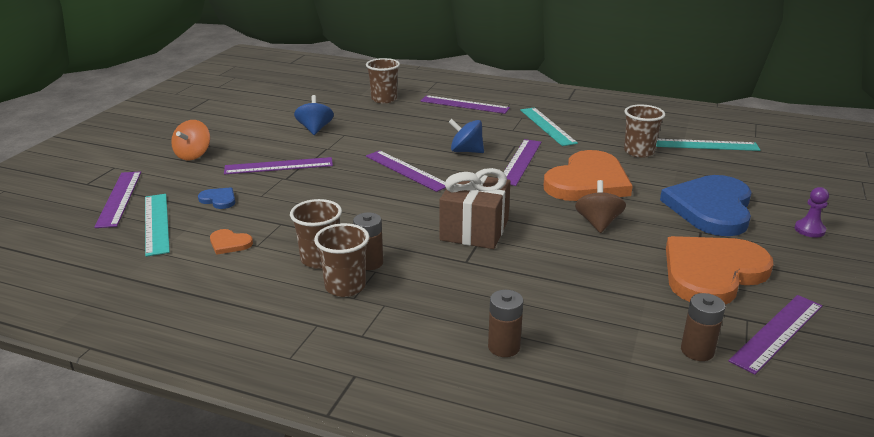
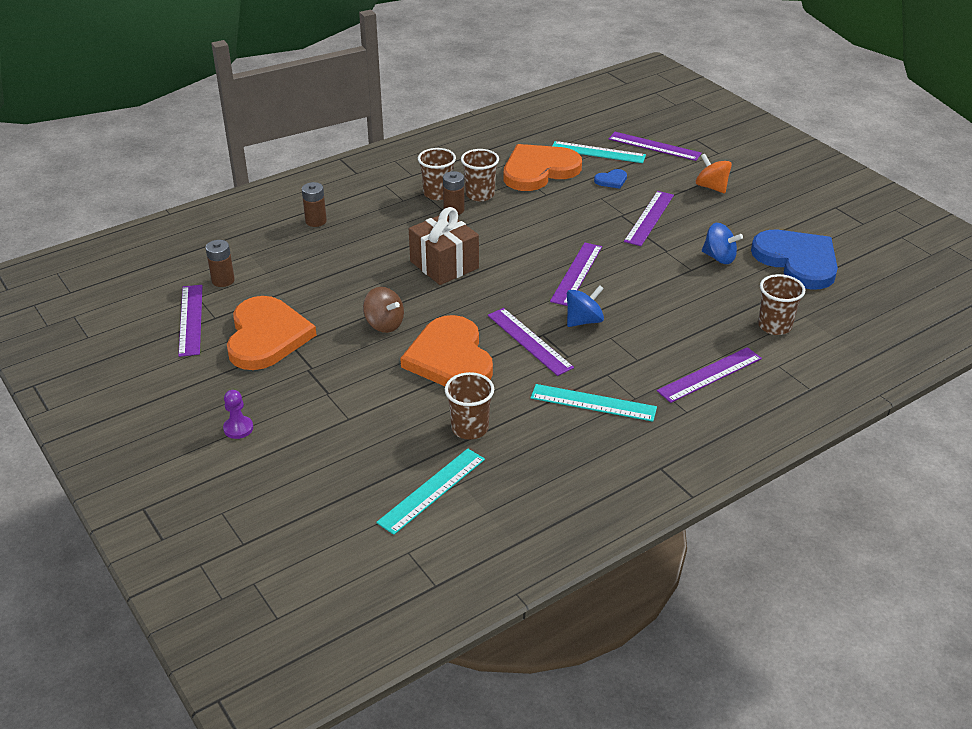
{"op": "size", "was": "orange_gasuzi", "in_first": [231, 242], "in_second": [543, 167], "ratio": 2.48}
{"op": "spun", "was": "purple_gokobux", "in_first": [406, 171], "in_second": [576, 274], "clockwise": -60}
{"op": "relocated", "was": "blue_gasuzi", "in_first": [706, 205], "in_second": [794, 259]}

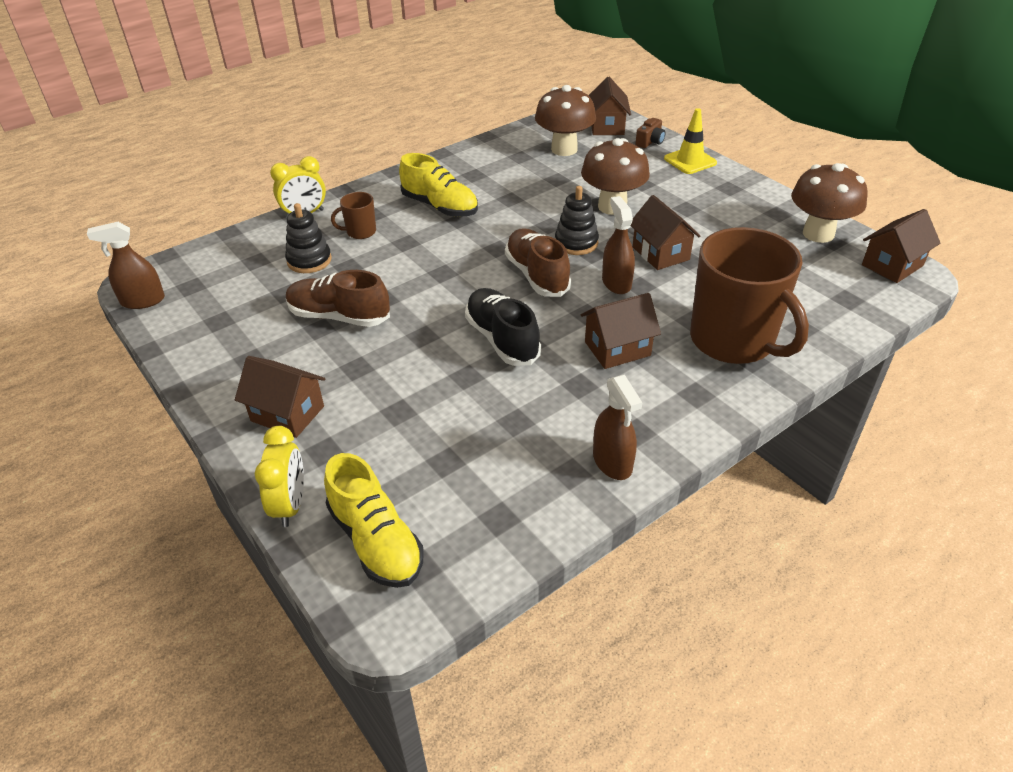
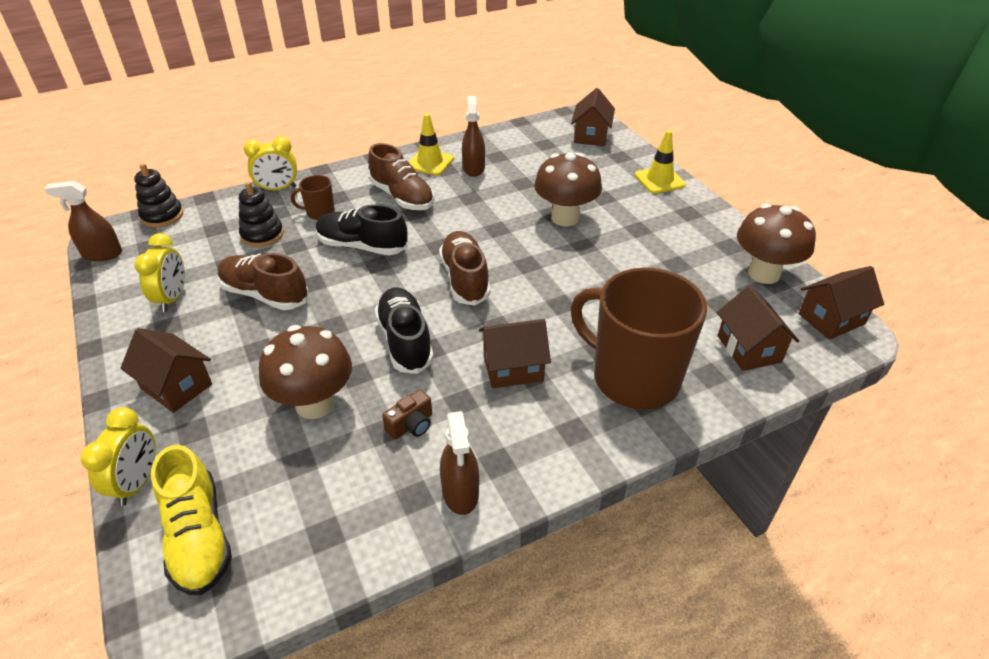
{"op": "colour", "was": "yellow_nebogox", "now": "brown_nebogox", "in_first": [438, 185], "in_second": [401, 176]}
{"op": "relocated", "was": "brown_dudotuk", "in_first": [565, 120], "in_second": [305, 372]}
{"op": "relocated", "was": "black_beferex", "in_first": [577, 220], "in_second": [158, 195]}
{"op": "relocated", "was": "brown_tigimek", "in_first": [618, 245], "in_second": [473, 136]}
{"op": "relocated", "was": "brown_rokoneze", "in_first": [665, 232], "in_second": [758, 328]}
{"op": "relocated", "was": "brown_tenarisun", "in_first": [650, 133], "in_second": [407, 414]}
{"op": "spun", "was": "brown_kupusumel", "in_first": [749, 295], "in_second": [639, 339], "clockwise": 150}
{"op": "appeared", "now": "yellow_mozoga", "in_second": [159, 272]}
{"op": "appeared", "now": "black_nebogox", "in_second": [362, 229]}
{"op": "appeared", "now": "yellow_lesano", "in_second": [431, 144]}

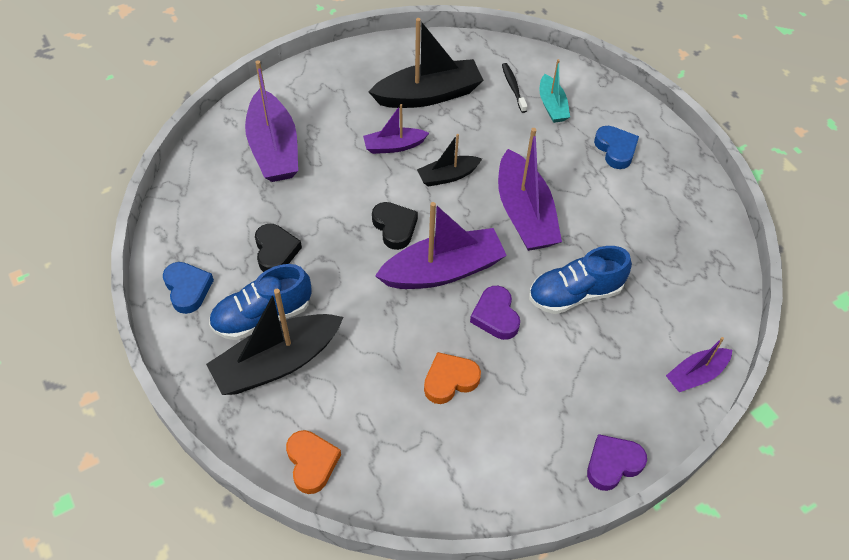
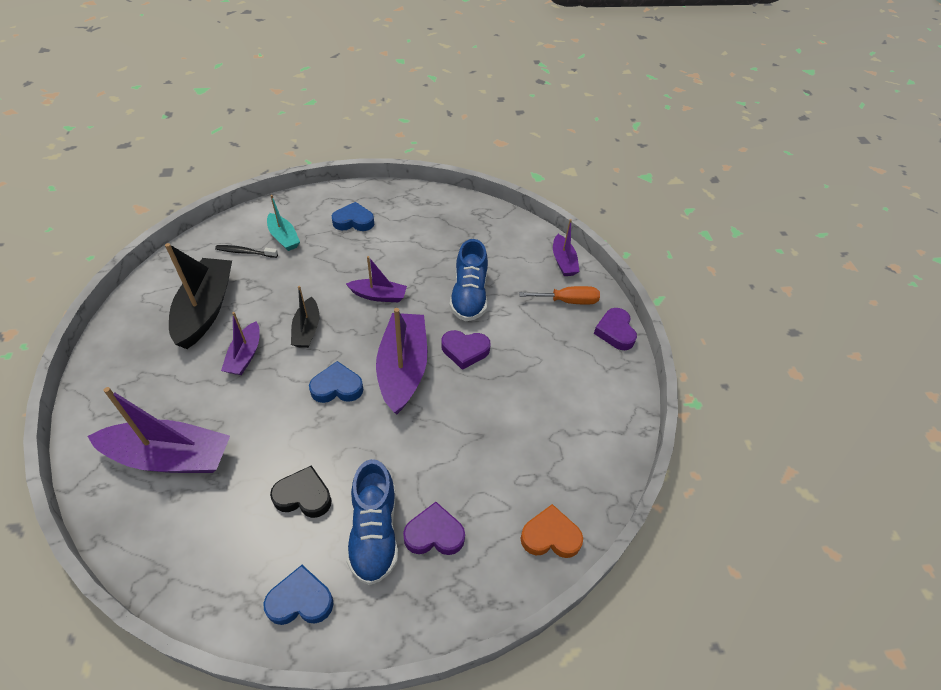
{"op": "exchanged", "was": "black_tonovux", "now": "purple_gasuzi", "in_first": [274, 342], "in_second": [434, 528]}
{"op": "colour", "was": "black_gasuzi", "now": "blue_gasuzi", "in_first": [395, 226], "in_second": [336, 382]}
{"op": "missing", "was": "orange_gasuzi", "in_first": [452, 378]}
{"op": "size", "was": "purple_tonovux", "in_first": [530, 189], "in_second": [376, 279], "ratio": 0.55}
{"op": "spun", "was": "turquoise_tonovux", "in_first": [555, 91], "in_second": [283, 223], "clockwise": 45}
{"op": "appeared", "now": "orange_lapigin", "in_second": [559, 295]}

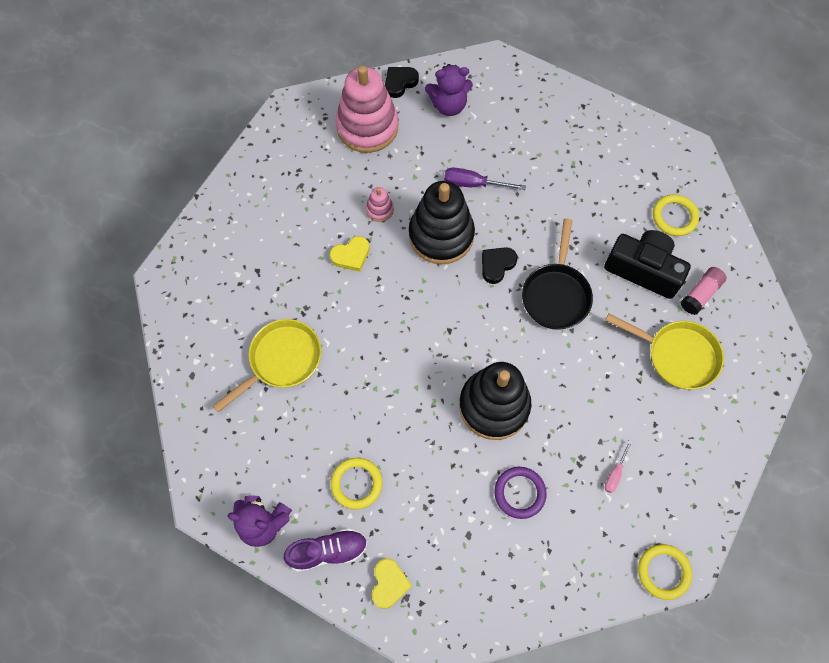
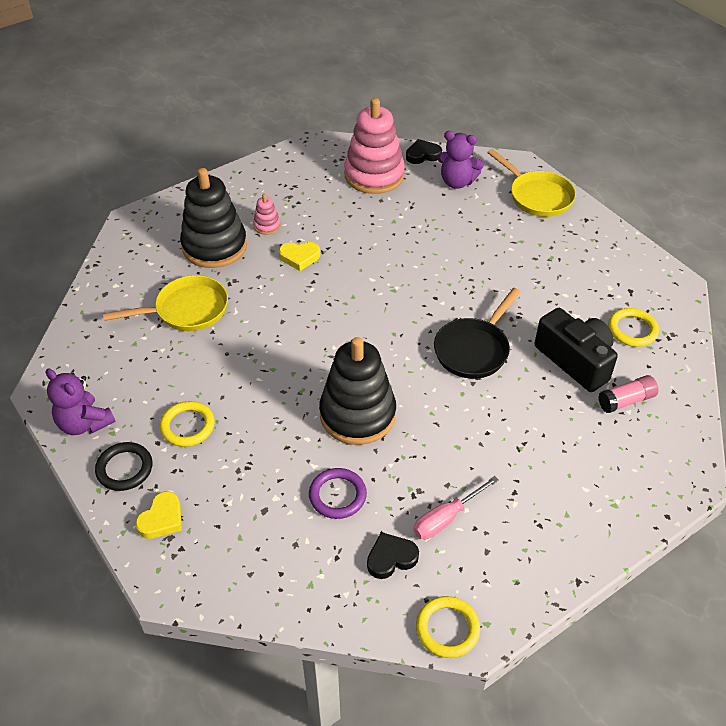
{"op": "exchanged", "was": "purple_nebogox", "now": "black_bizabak", "in_first": [326, 550], "in_second": [123, 466]}
{"op": "relocated", "was": "pink_beferex", "in_first": [380, 204], "in_second": [267, 214]}
{"op": "relocated", "was": "black_beferex", "in_first": [442, 222], "in_second": [213, 218]}
{"op": "missing", "was": "purple_lapigin", "in_first": [485, 179]}
{"op": "relocated", "was": "black_gasuzi", "in_first": [500, 265], "in_second": [393, 555]}
{"op": "relocated", "was": "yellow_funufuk", "in_first": [664, 351], "in_second": [531, 183]}
{"op": "size", "was": "pink_lapigin", "in_first": [618, 467], "in_second": [456, 507], "ratio": 1.62}

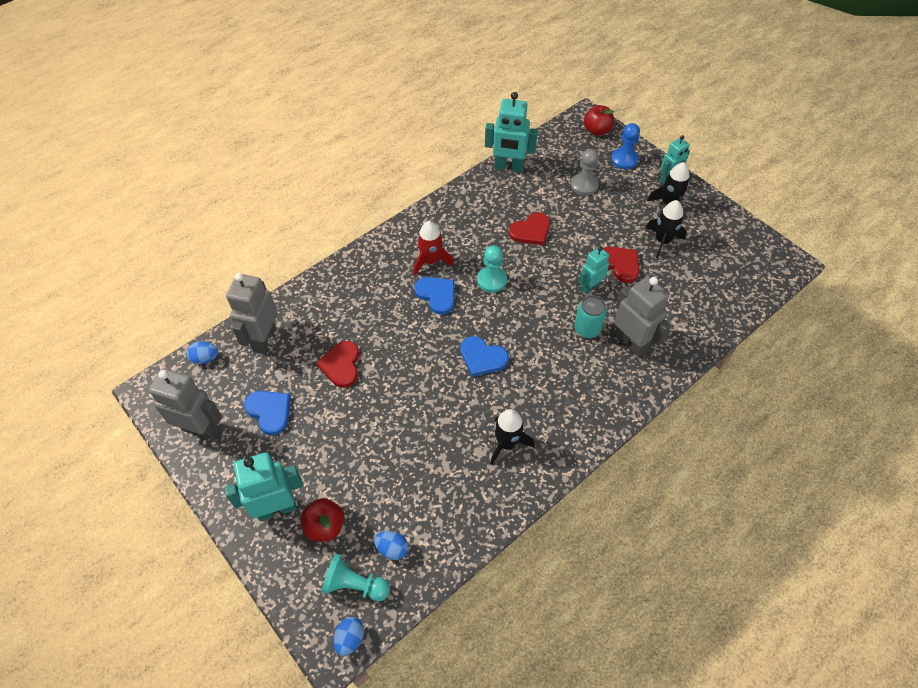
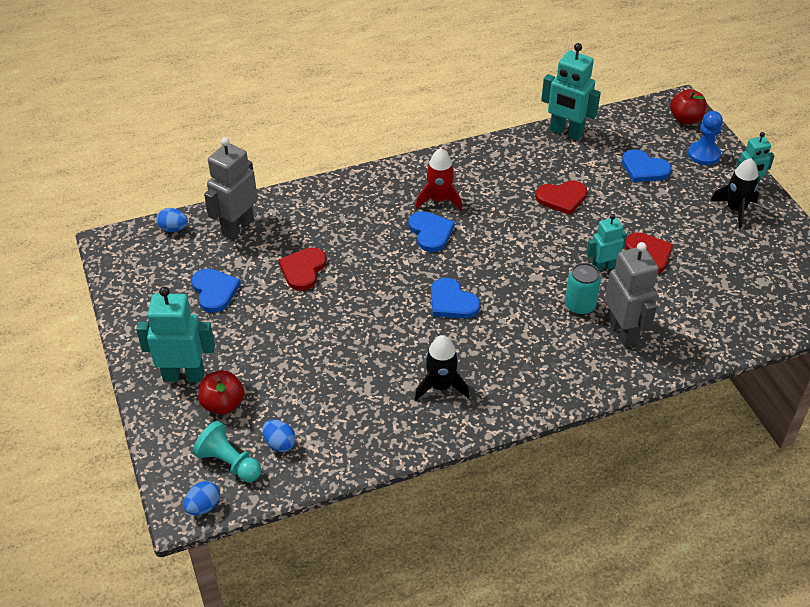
{"op": "missing", "was": "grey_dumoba", "in_first": [185, 404]}
{"op": "missing", "was": "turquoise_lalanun", "in_first": [492, 269]}
{"op": "exchanged", "was": "grey_lalanun", "now": "blue_gasuzi", "in_first": [585, 172], "in_second": [647, 165]}
{"op": "missing", "was": "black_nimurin", "in_first": [666, 229]}

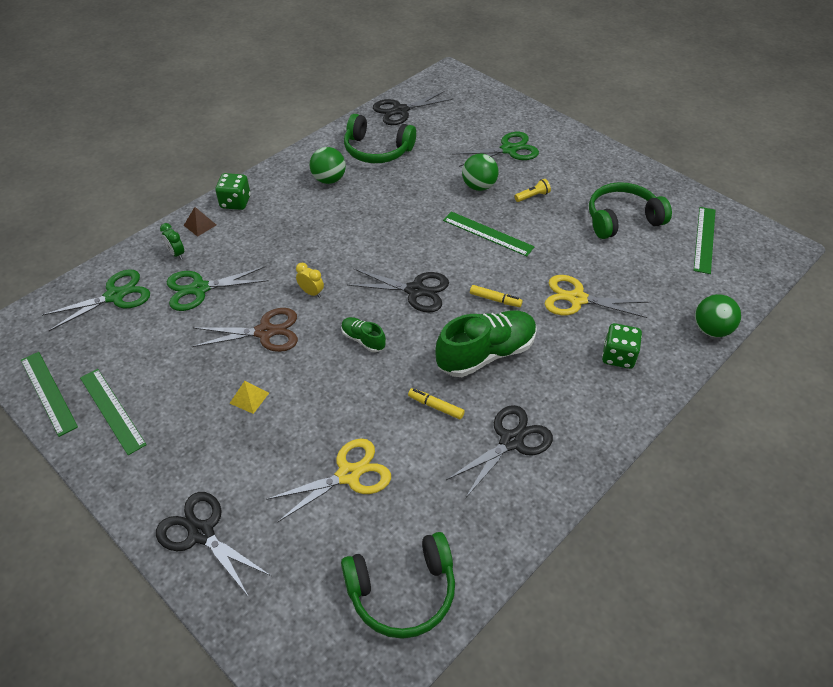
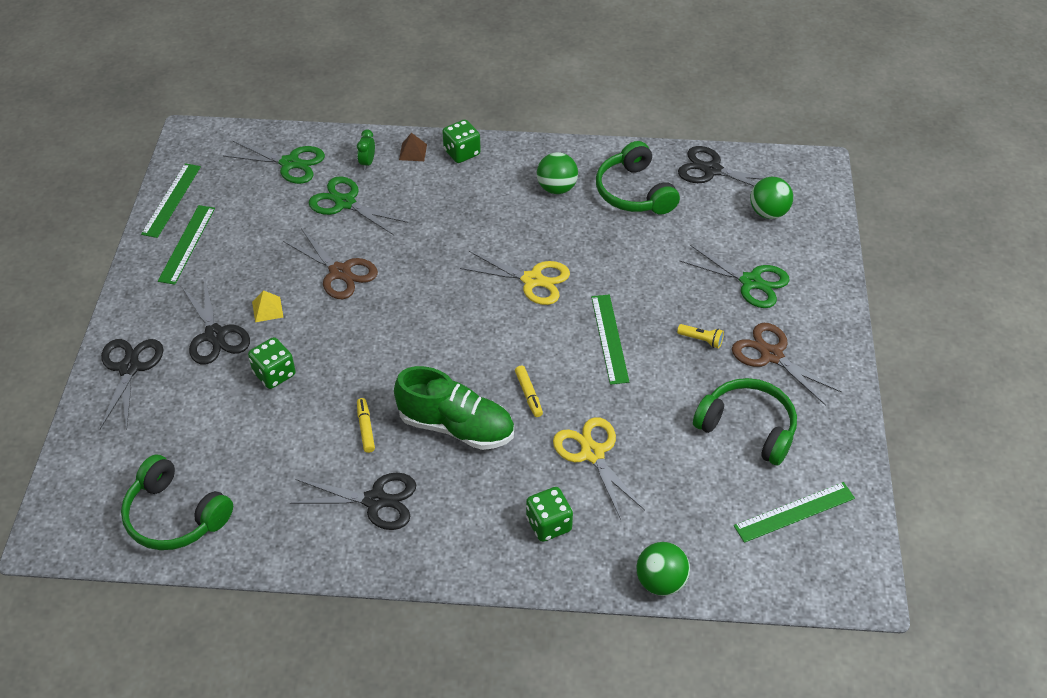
{"op": "relocated", "was": "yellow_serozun", "in_first": [328, 481], "in_second": [515, 278]}
{"op": "missing", "was": "yellow_mozoga", "in_first": [310, 280]}
{"op": "missing", "was": "green_nebogox", "in_first": [363, 334]}
{"op": "relocated", "was": "black_serozun", "in_first": [398, 290], "in_second": [216, 323]}
{"op": "relocated", "was": "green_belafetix", "in_first": [480, 172], "in_second": [771, 198]}
{"op": "appeared", "now": "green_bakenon", "in_second": [272, 363]}
{"op": "appeared", "now": "brown_serozun", "in_second": [787, 364]}

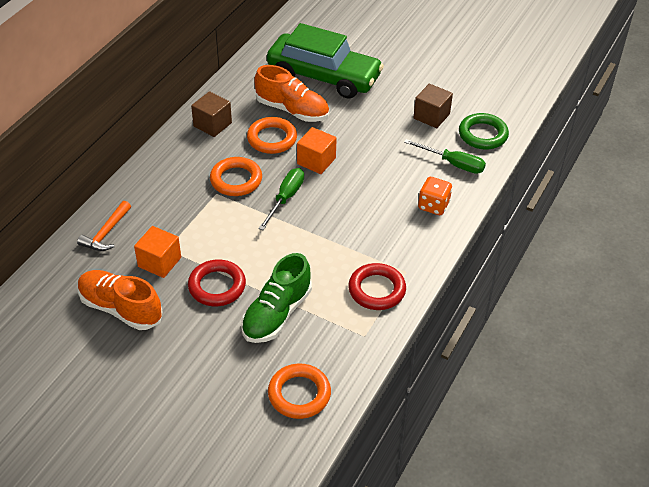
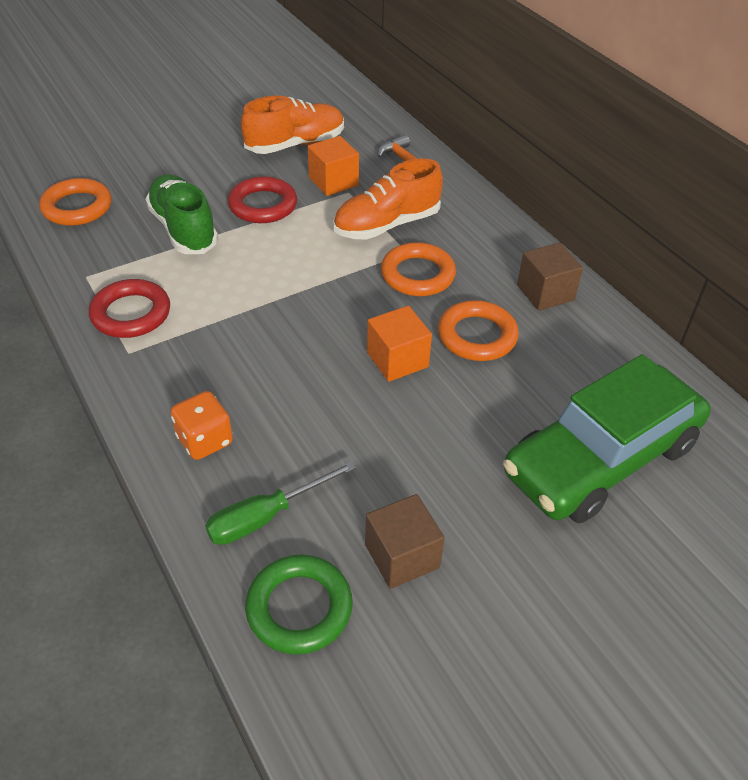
{"op": "relocated", "was": "orange_nebogox", "in_first": [291, 93], "in_second": [388, 199]}
{"op": "missing", "was": "green_lapigin", "in_first": [281, 199]}

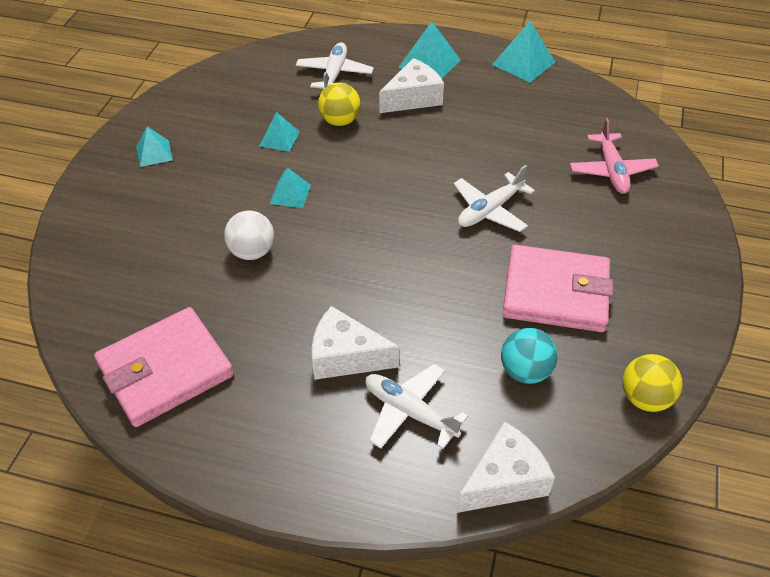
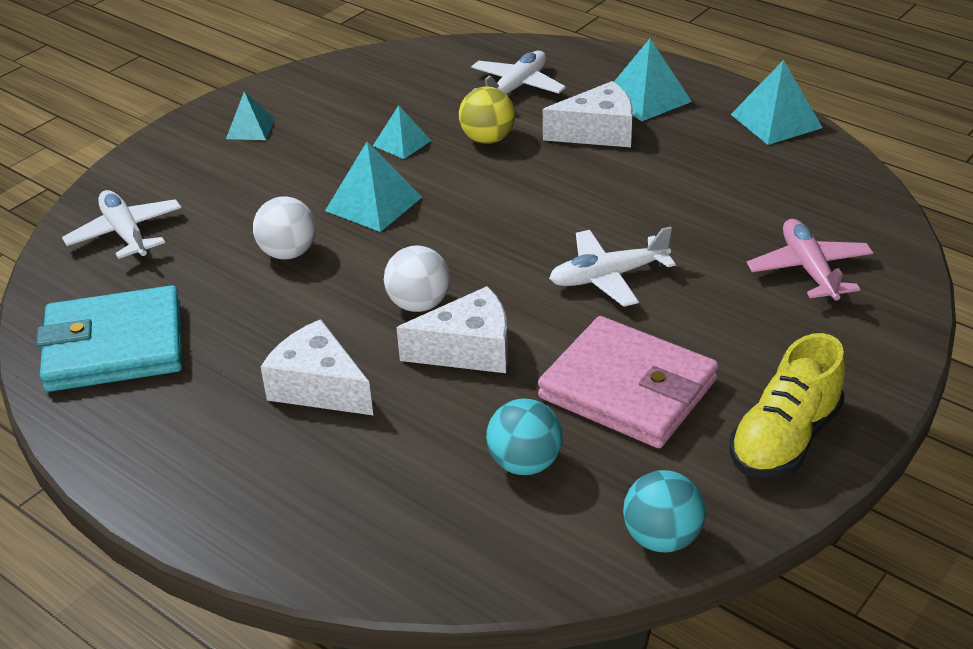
{"op": "colour", "was": "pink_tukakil", "now": "turquoise_tukakil", "in_first": [164, 367], "in_second": [109, 338]}
{"op": "size", "was": "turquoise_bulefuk", "in_first": [290, 187], "in_second": [373, 187], "ratio": 1.57}
{"op": "relocated", "was": "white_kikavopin", "in_first": [416, 406], "in_second": [121, 224]}
{"op": "relocated", "was": "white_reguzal", "in_first": [505, 467], "in_second": [452, 329]}
{"op": "spun", "was": "pink_kikavopin", "in_first": [614, 156], "in_second": [810, 260], "clockwise": 150}
{"op": "colour", "was": "yellow_belafetix", "now": "turquoise_belafetix", "in_first": [653, 383], "in_second": [664, 511]}
{"op": "appeared", "now": "white_belafetix", "in_second": [417, 279]}
{"op": "appeared", "now": "yellow_nebogox", "in_second": [788, 405]}

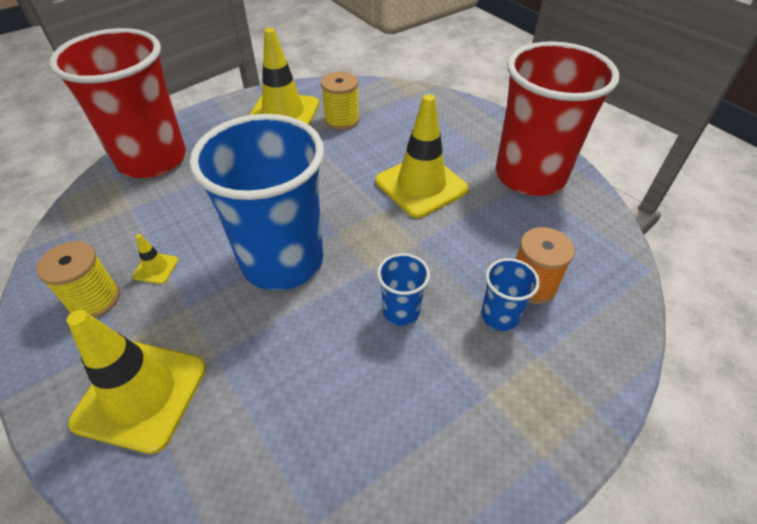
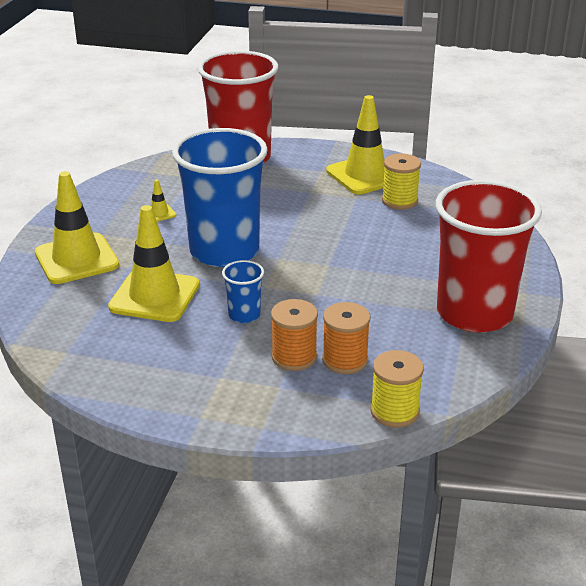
{"op": "relocated", "was": "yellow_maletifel", "in_first": [78, 279], "in_second": [397, 389]}
{"op": "relocated", "was": "yellow_lesano", "in_first": [422, 156], "in_second": [154, 263]}
{"op": "exchanged", "was": "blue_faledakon", "now": "orange_maletifel", "in_first": [510, 294], "in_second": [294, 335]}

